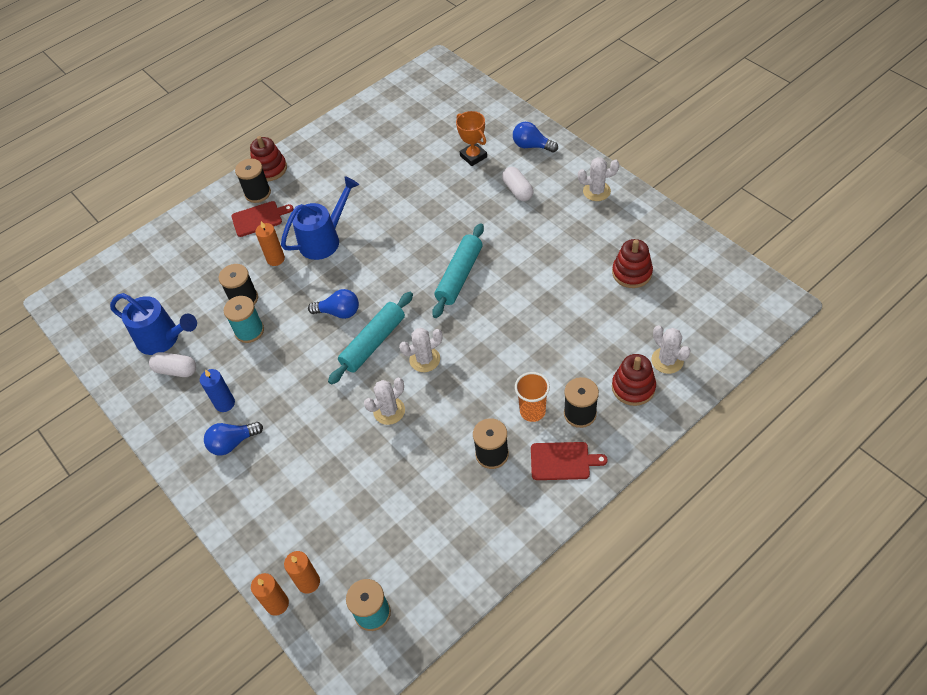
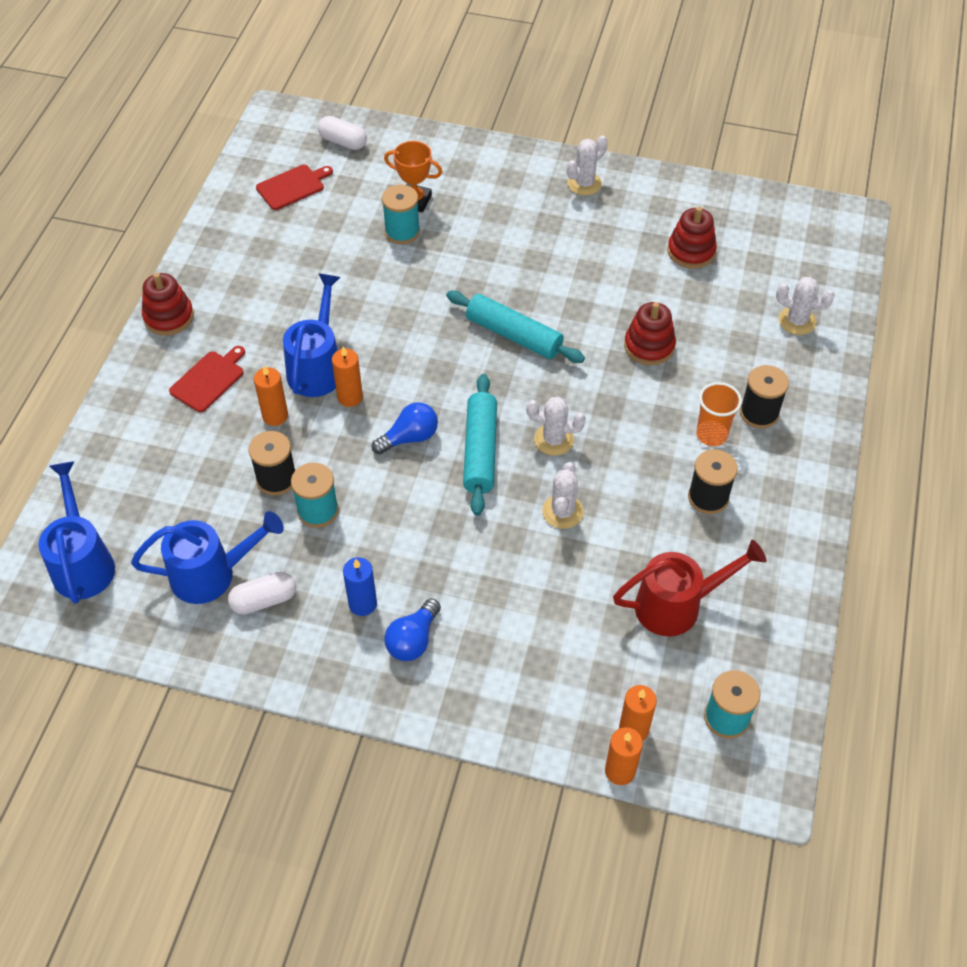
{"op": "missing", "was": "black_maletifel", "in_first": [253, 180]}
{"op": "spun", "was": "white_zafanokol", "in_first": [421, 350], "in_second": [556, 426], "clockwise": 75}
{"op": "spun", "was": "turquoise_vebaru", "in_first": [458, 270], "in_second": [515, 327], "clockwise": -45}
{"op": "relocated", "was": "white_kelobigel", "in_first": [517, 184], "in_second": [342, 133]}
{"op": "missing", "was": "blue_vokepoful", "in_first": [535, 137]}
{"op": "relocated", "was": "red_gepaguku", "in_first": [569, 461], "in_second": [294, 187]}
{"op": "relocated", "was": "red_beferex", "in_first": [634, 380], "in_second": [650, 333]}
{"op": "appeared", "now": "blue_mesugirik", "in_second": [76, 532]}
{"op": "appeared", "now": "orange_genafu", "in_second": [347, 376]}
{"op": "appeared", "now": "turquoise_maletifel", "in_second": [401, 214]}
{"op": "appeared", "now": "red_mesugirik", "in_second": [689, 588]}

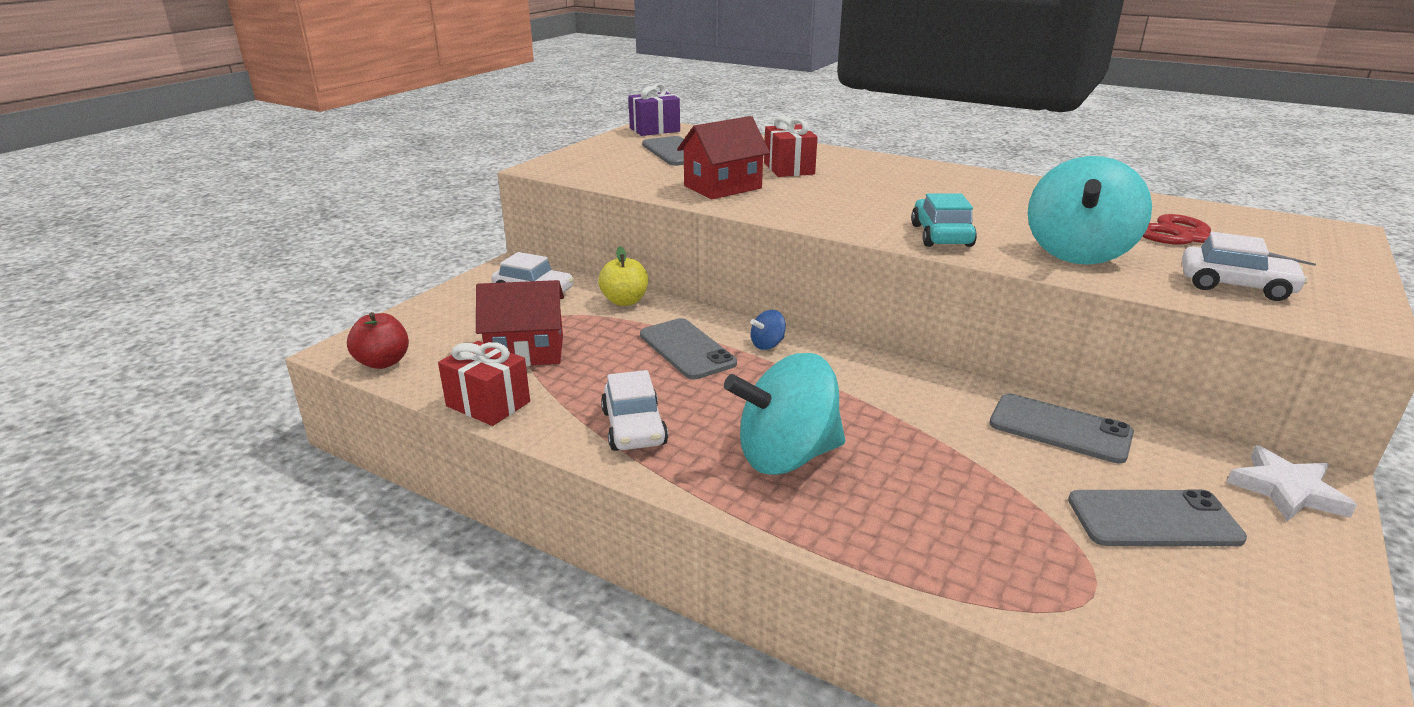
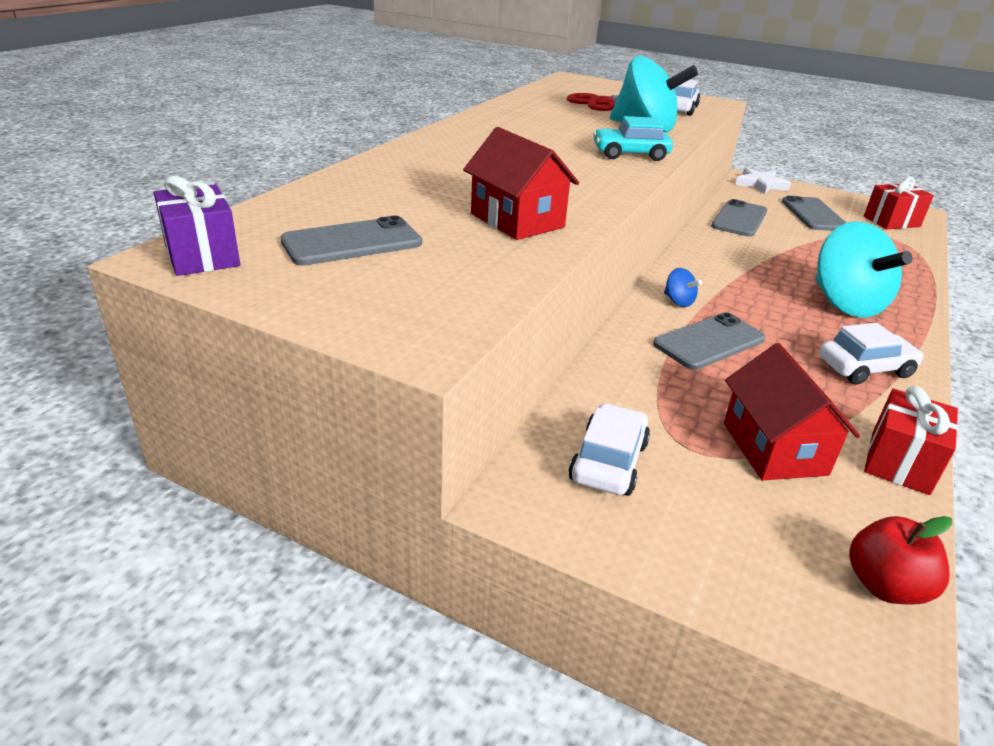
{"op": "missing", "was": "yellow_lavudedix", "in_first": [623, 276]}
{"op": "relocated", "was": "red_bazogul", "in_first": [791, 146], "in_second": [899, 202]}

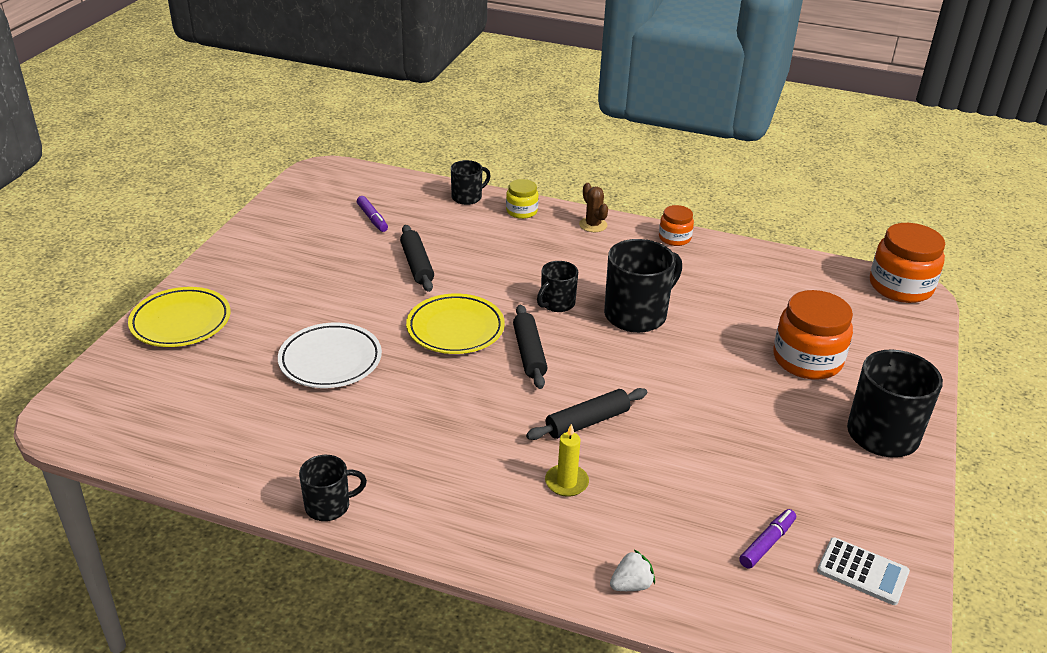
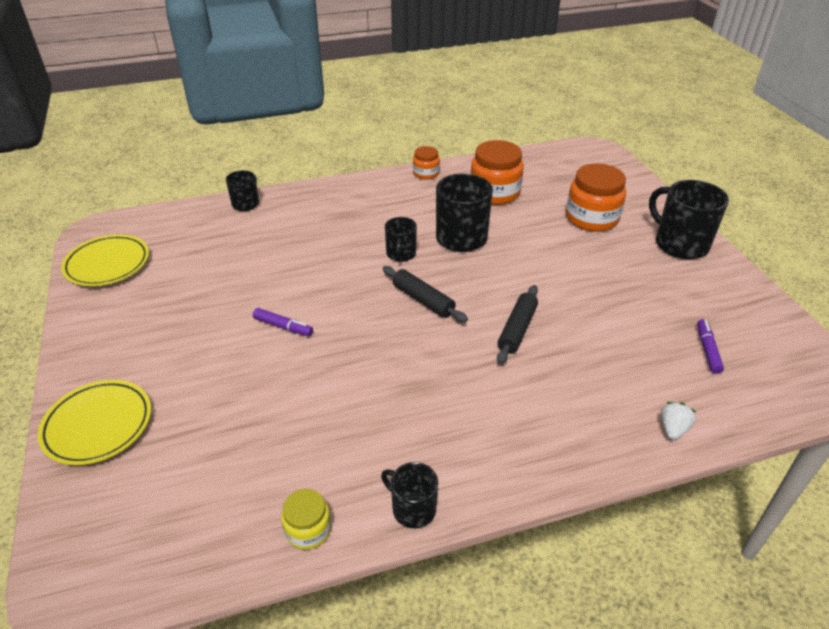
{"op": "missing", "was": "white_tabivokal", "in_first": [330, 355]}
{"op": "spun", "was": "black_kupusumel", "in_first": [333, 488], "in_second": [409, 495], "clockwise": -90}
{"op": "relocated", "was": "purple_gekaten", "in_first": [372, 214], "in_second": [283, 322]}
{"op": "missing", "was": "black_vebaru", "in_first": [417, 258]}
{"op": "relocated", "was": "yellow_tabivokal", "in_first": [455, 324], "in_second": [105, 260]}
{"op": "relocated", "was": "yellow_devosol", "in_first": [522, 199], "in_second": [306, 519]}
{"op": "missing", "was": "yellow_genafu", "in_first": [567, 460]}
{"op": "missing", "was": "brown_zafanokol", "in_first": [593, 207]}
{"op": "missing", "was": "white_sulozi", "in_first": [863, 571]}
{"op": "relocated", "was": "orange_devosol", "in_first": [907, 263], "in_second": [497, 172]}

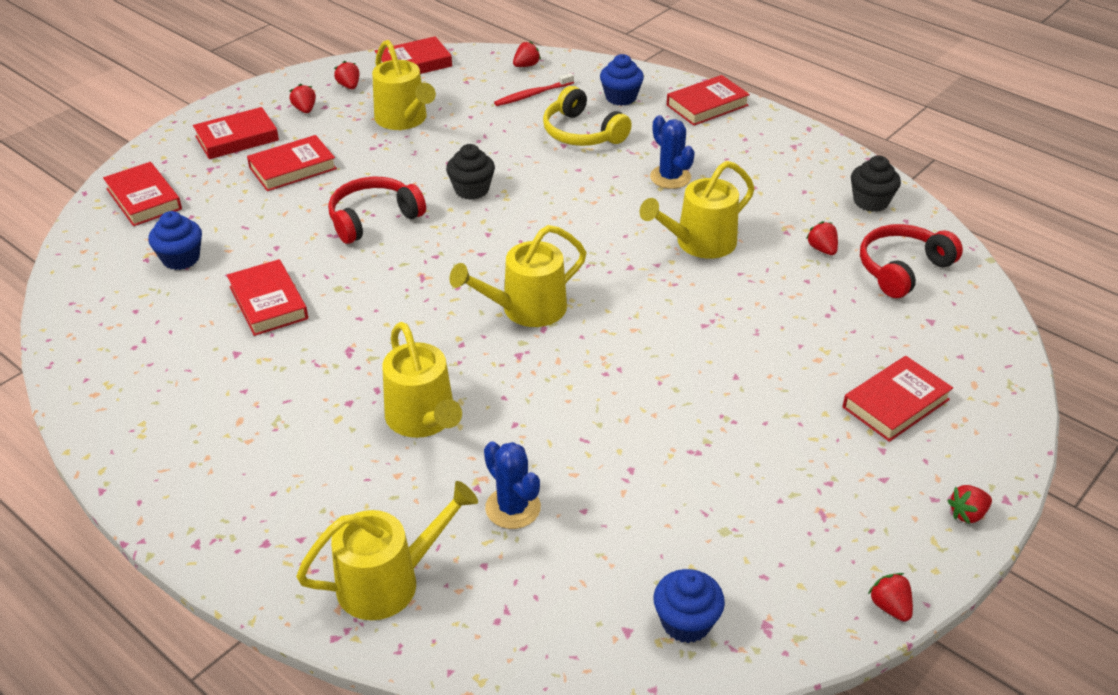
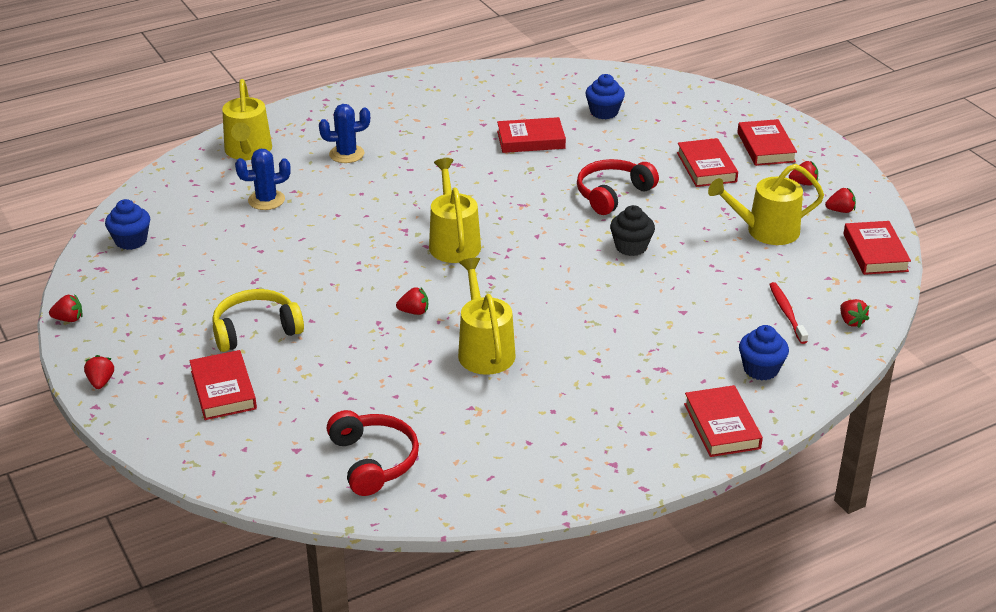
{"op": "missing", "was": "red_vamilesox", "in_first": [142, 194]}
{"op": "spun", "was": "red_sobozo", "in_first": [377, 210], "in_second": [618, 187], "clockwise": -120}
{"op": "missing", "was": "yellow_mesugirik", "in_first": [422, 380]}
{"op": "relocated", "was": "yellow_sobozo", "in_first": [587, 116], "in_second": [258, 320]}
{"op": "relocated", "was": "blue_zafanokol", "in_first": [672, 152], "in_second": [344, 133]}
{"op": "relocated", "was": "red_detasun", "in_first": [822, 238], "in_second": [412, 301]}
{"op": "missing", "was": "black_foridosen", "in_first": [876, 183]}

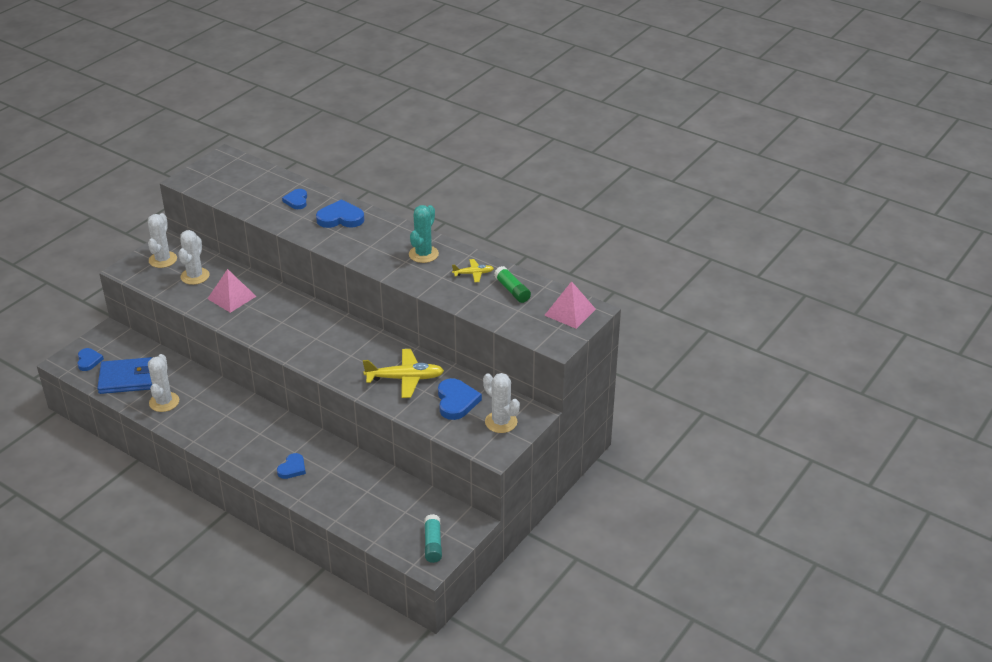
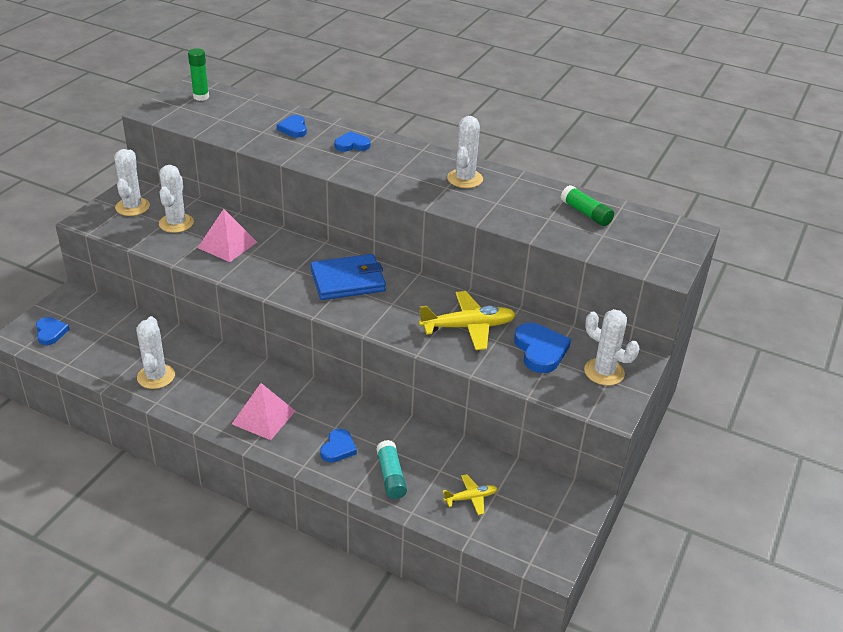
{"op": "relocated", "was": "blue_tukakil", "in_first": [125, 375], "in_second": [348, 277]}
{"op": "size", "was": "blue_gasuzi", "in_first": [340, 213], "in_second": [352, 141], "ratio": 0.64}
{"op": "colour", "was": "turquoise_zafanokol", "now": "white_zafanokol", "in_first": [424, 234], "in_second": [465, 152]}
{"op": "relocated", "was": "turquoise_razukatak", "in_first": [433, 538], "in_second": [392, 469]}
{"op": "relocated", "was": "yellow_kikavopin", "in_first": [473, 270], "in_second": [470, 494]}
{"op": "relocated", "was": "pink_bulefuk", "in_first": [570, 305], "in_second": [263, 411]}
{"op": "appeared", "now": "green_razukatak", "in_second": [198, 74]}

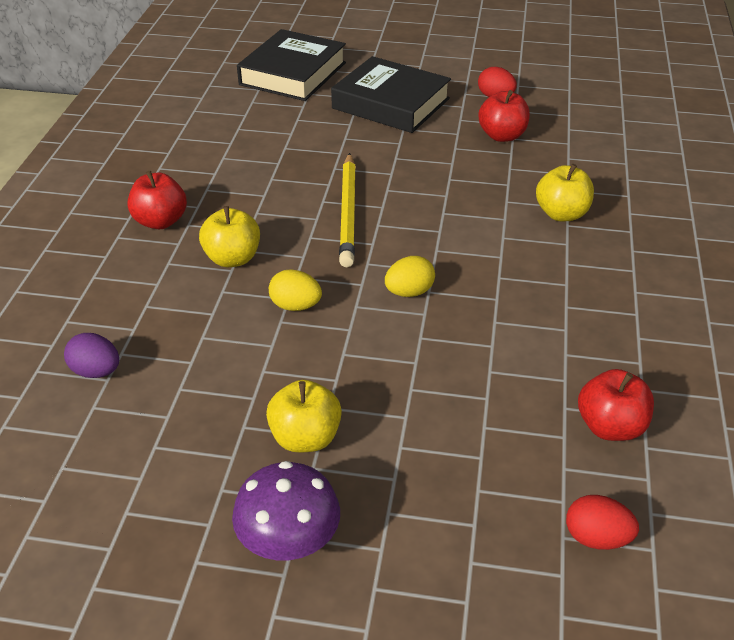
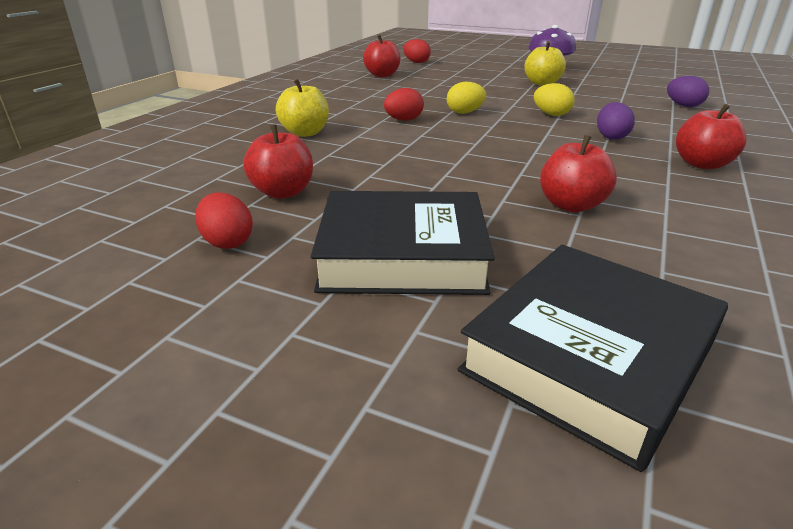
{"op": "exchanged", "was": "yellow_lavudedix", "now": "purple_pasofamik", "in_first": [229, 236], "in_second": [616, 121]}
{"op": "spun", "was": "black_vamilesox", "in_first": [391, 94], "in_second": [402, 243], "clockwise": -45}
{"op": "missing", "was": "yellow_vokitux", "in_first": [347, 210]}
{"op": "appeared", "now": "red_pasofamik", "in_second": [404, 104]}
{"op": "appeared", "now": "red_lavudedix", "in_second": [578, 173]}

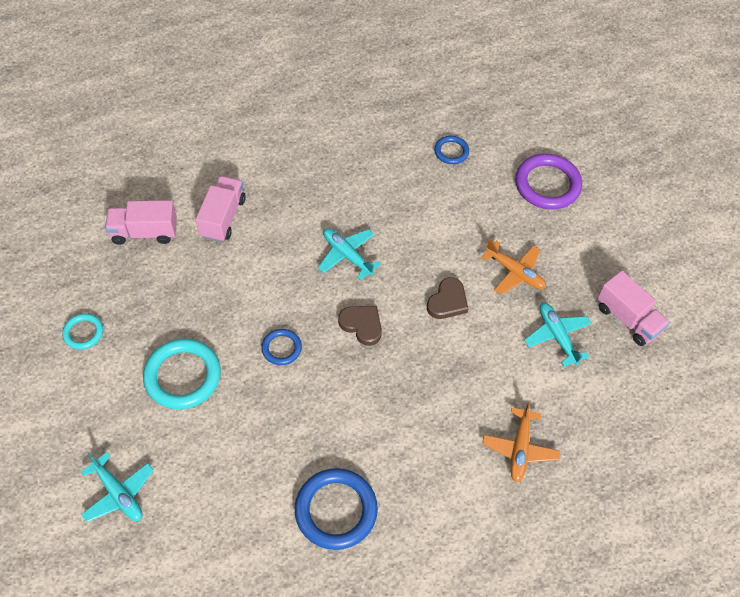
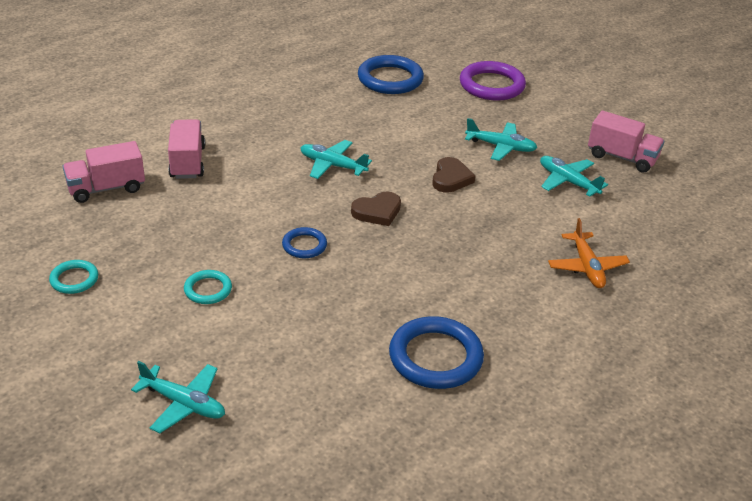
{"op": "size", "was": "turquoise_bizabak", "in_first": [182, 373], "in_second": [208, 287], "ratio": 0.54}
{"op": "spun", "was": "brown_gasuzi", "in_first": [360, 326], "in_second": [376, 208], "clockwise": 135}
{"op": "size", "was": "blue_bizabak", "in_first": [451, 150], "in_second": [391, 74], "ratio": 1.87}
{"op": "colour", "was": "orange_kikavopin", "now": "turquoise_kikavopin", "in_first": [513, 266], "in_second": [501, 139]}

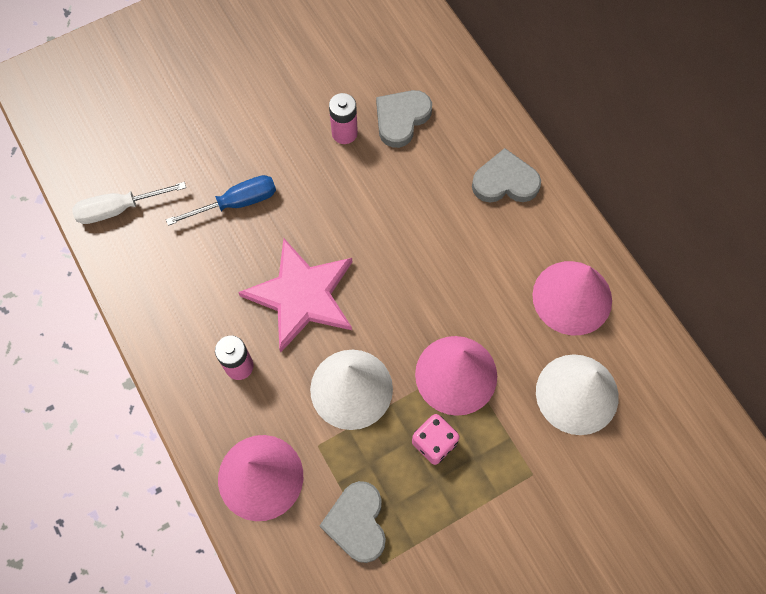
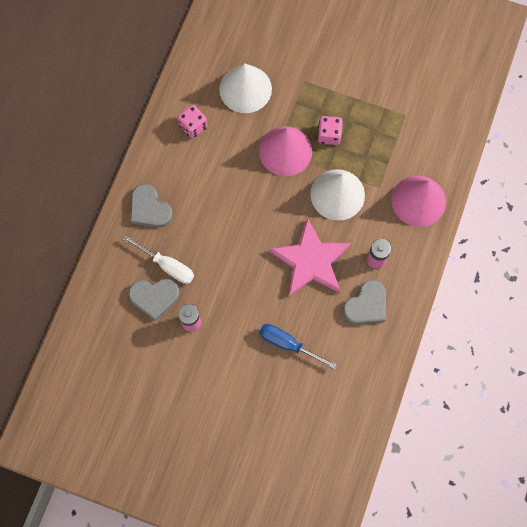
{"op": "relocated", "was": "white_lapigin", "in_first": [129, 203], "in_second": [158, 259]}
{"op": "relocated", "was": "grey_gasuzi", "in_first": [352, 522], "in_second": [364, 302]}
{"op": "exchanged", "was": "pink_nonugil", "now": "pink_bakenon", "in_first": [572, 298], "in_second": [192, 121]}

